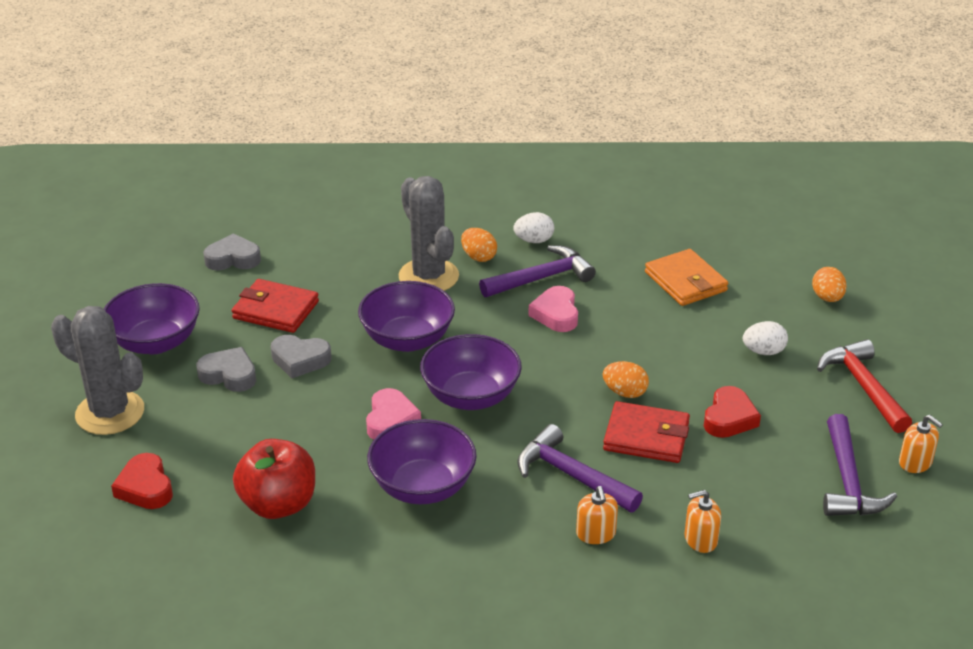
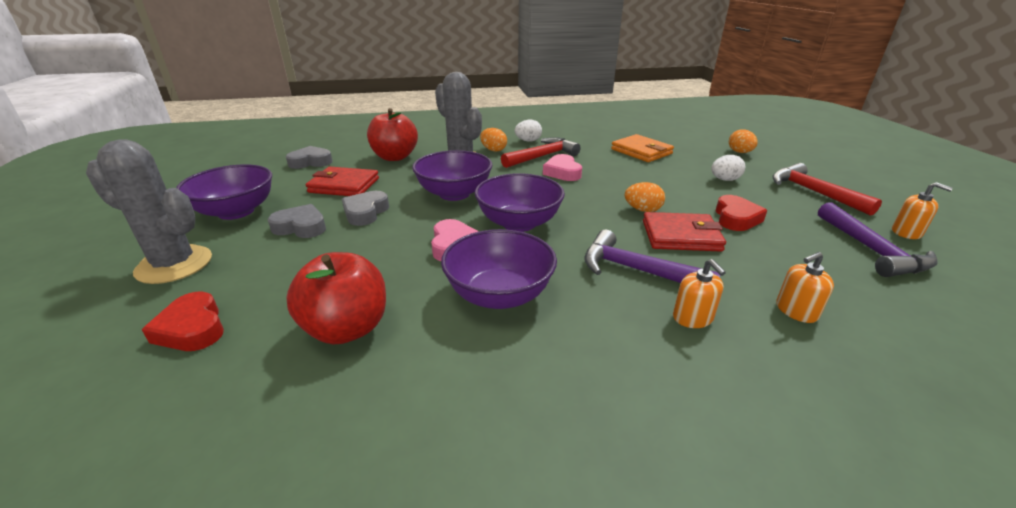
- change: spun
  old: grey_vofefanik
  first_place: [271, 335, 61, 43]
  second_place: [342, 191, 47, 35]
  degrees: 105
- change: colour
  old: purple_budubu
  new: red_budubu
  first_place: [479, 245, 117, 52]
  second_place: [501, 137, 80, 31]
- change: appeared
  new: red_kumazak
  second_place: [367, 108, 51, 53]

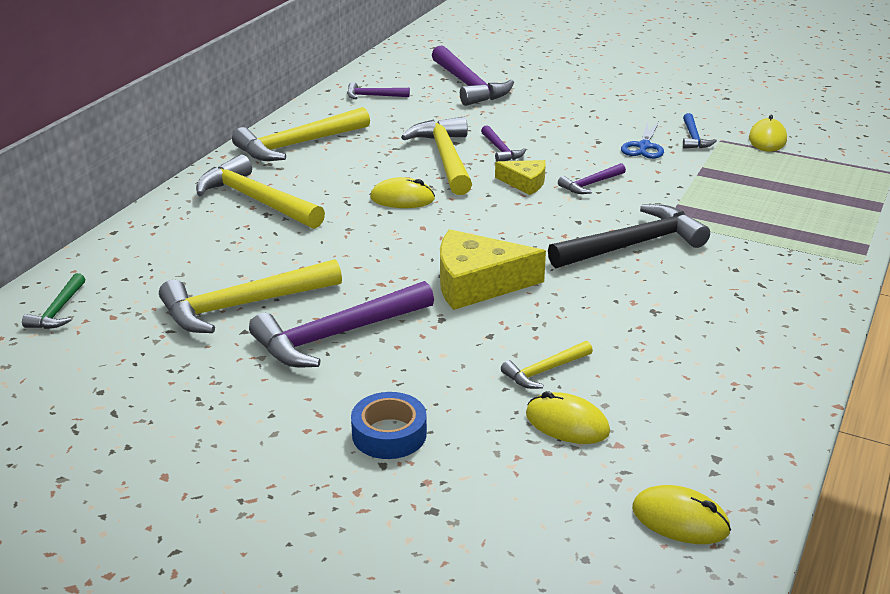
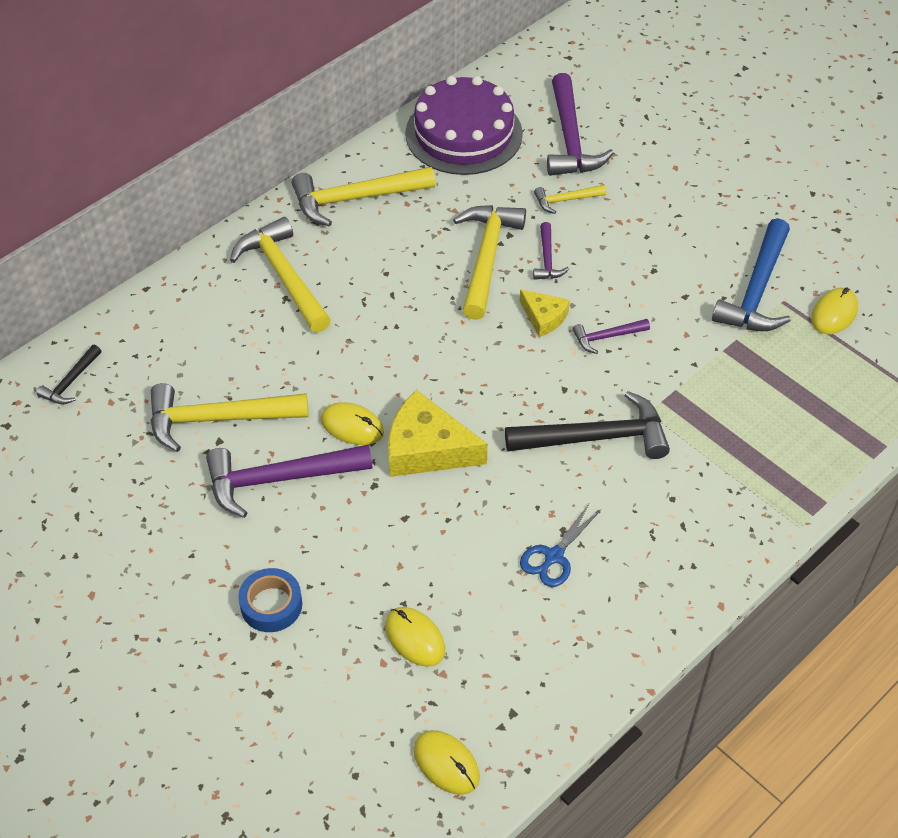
- change: colour
  old: green_budubu
  new: black_budubu
  first_place: [22, 273, 63, 56]
  second_place: [36, 345, 65, 59]
- change: exchanged
  old: purple_budubu
  new: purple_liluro
  first_place: [347, 82, 63, 17]
  second_place: [405, 76, 118, 99]
- change: relocated
  old: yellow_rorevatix
  first_place: [370, 177, 65, 31]
  second_place: [321, 402, 63, 43]
- change: relocated
  old: yellow_budubu
  first_place: [501, 341, 92, 48]
  second_place: [534, 185, 72, 29]
- change: relocated
  old: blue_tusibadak
  first_place: [621, 121, 43, 38]
  second_place: [520, 504, 81, 83]
- change: size
  old: blue_budubu
  first_place: [683, 113, 34, 36]
  second_place: [712, 218, 79, 113]
  factor: 2.0

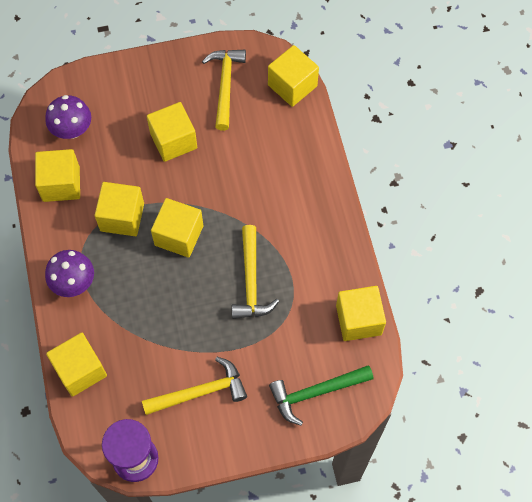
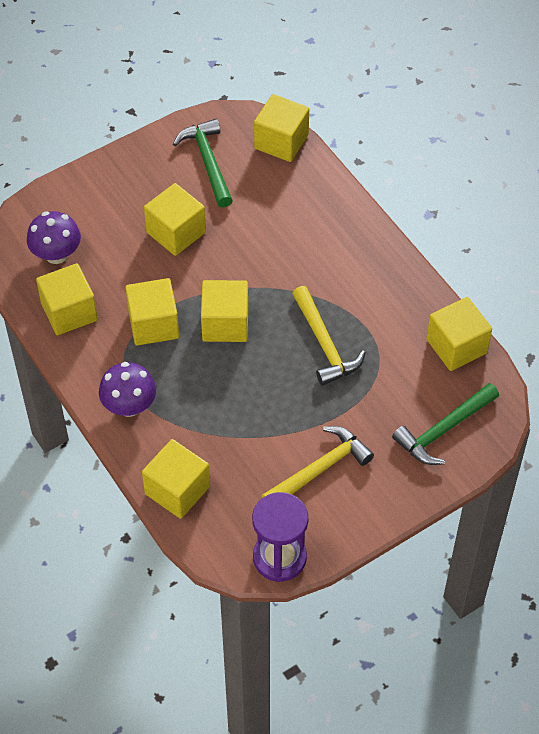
- change: colour
  old: yellow_budubu
  new: green_budubu
  first_place: [202, 50, 44, 81]
  second_place: [173, 119, 60, 88]

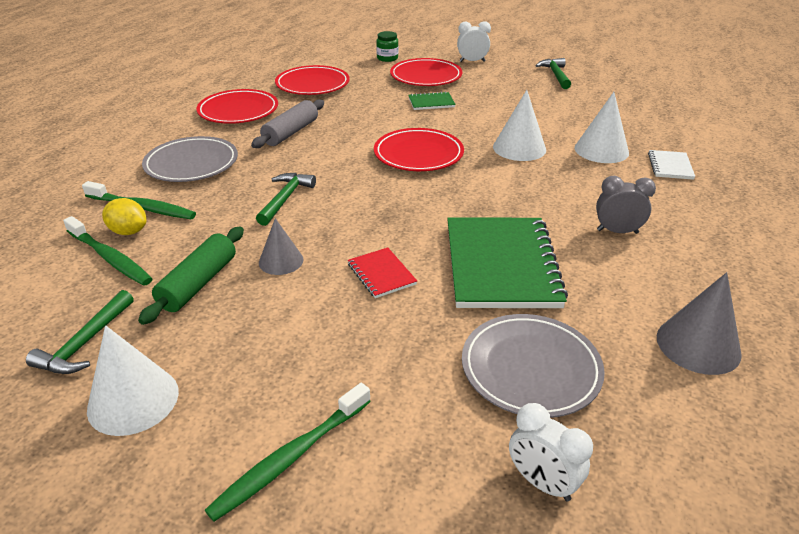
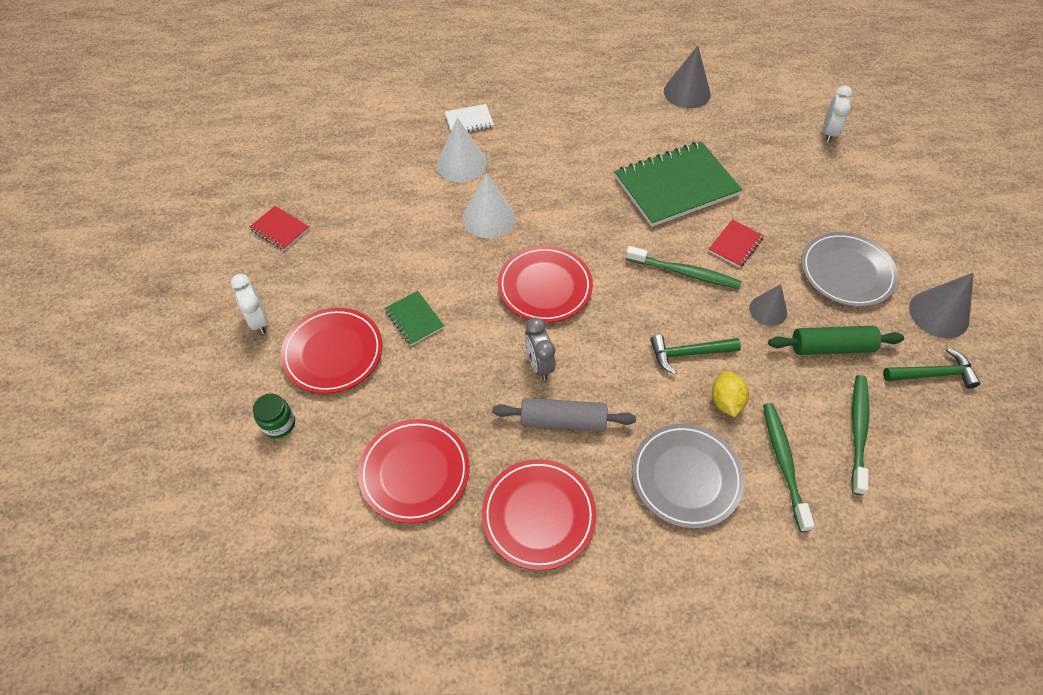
- change: colour
  old: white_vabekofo
  new: grey_vabekofo
  first_place: [87, 325, 92, 111]
  second_place: [909, 273, 65, 65]
- change: relocated
  old: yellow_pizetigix
  first_place: [102, 198, 45, 37]
  second_place: [712, 371, 37, 46]
- change: relocated
  old: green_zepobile
  first_place: [205, 383, 166, 139]
  second_place: [626, 246, 116, 43]
- change: relocated
  old: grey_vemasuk
  first_place: [462, 314, 143, 104]
  second_place: [801, 232, 97, 75]
- change: exchanged
  old: green_budubu
  new: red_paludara
  first_place: [535, 58, 36, 31]
  second_place: [250, 206, 59, 45]
- change: relocated
  old: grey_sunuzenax
  first_place: [596, 176, 60, 58]
  second_place: [525, 317, 30, 63]

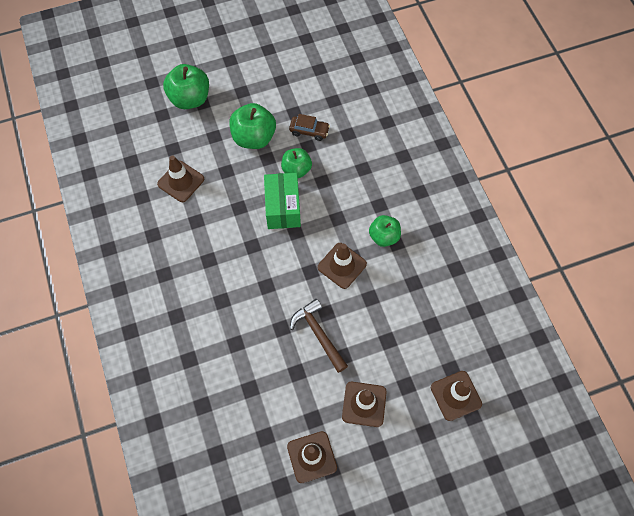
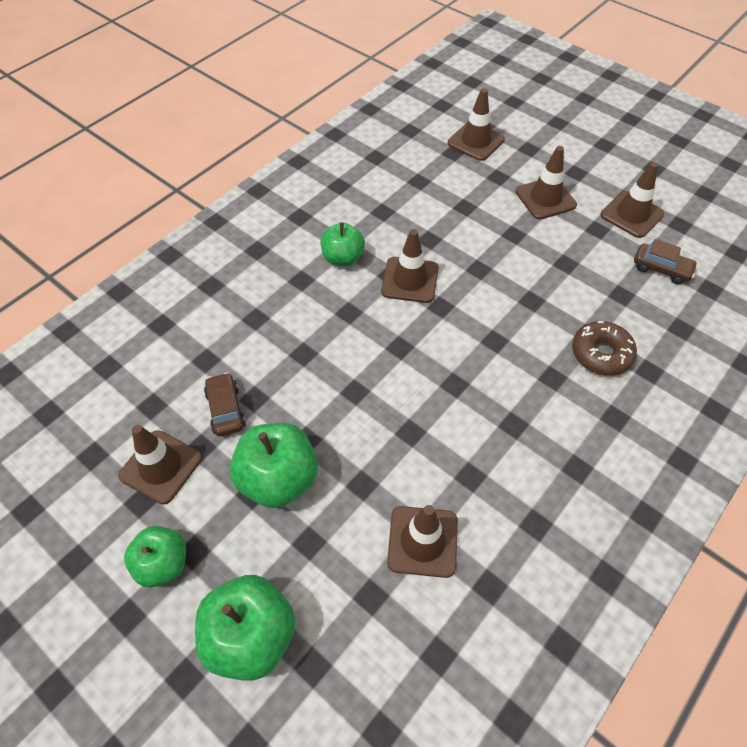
- change: missing
  old: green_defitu
  first_place: [264, 173, 37, 56]
- change: relocated
  old: green_kumazak
  first_place: [281, 148, 31, 30]
  second_place: [124, 526, 62, 61]
- change: missing
  old: brown_budubu
  first_place: [290, 299, 58, 74]
- change: appeared
  new: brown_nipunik
  second_place: [118, 425, 84, 80]
- change: appeared
  new: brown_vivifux
  second_place: [572, 321, 65, 55]
- change: appeared
  new: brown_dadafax
  second_place: [634, 239, 64, 45]

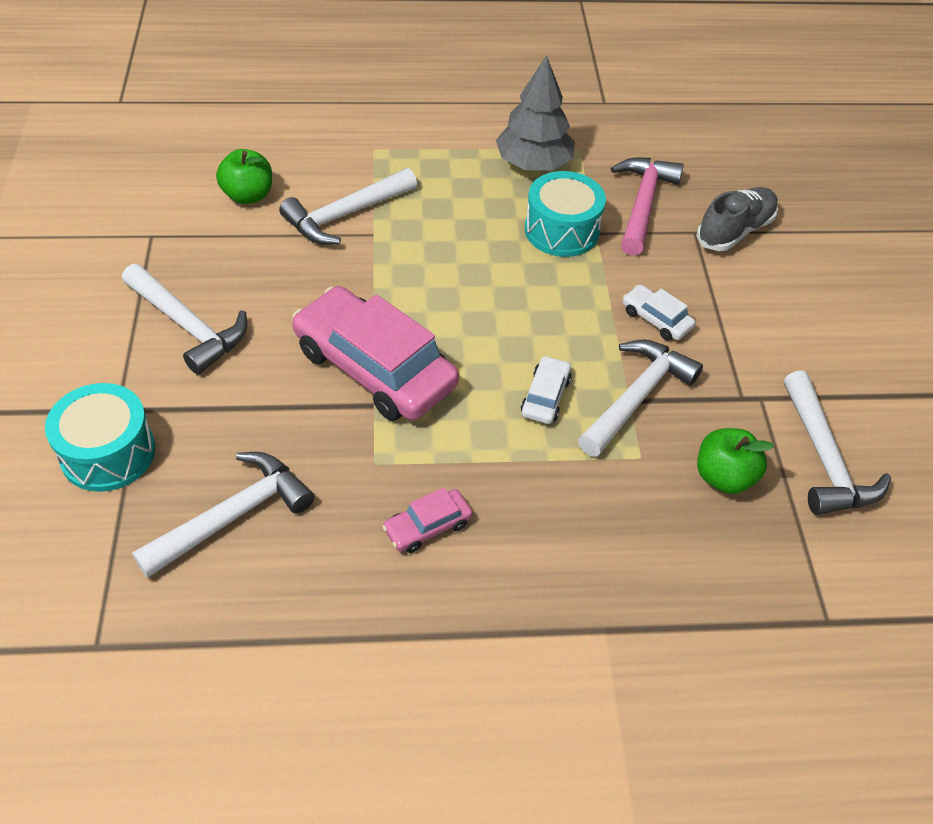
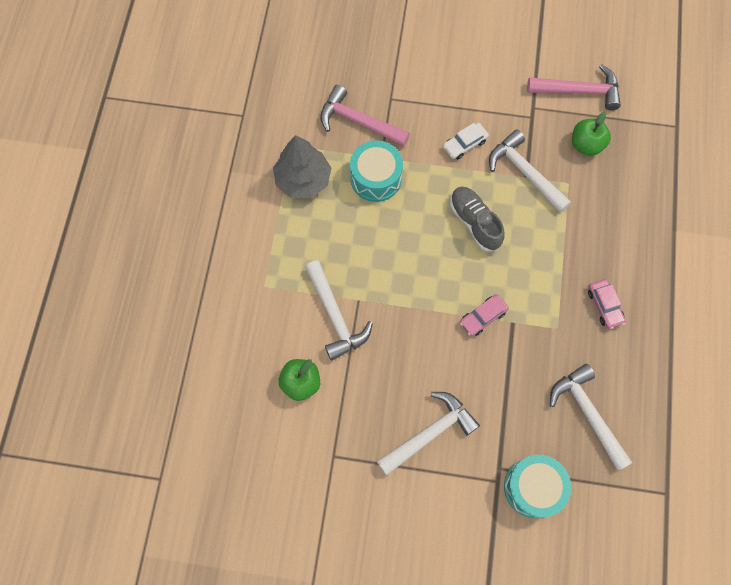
- change: size
  old: pink_dadafax
  first_place: [292, 286, 167, 135]
  second_place: [460, 294, 49, 42]
  factor: 0.45
- change: missing
  old: white_dadafax
  first_place: [521, 356, 50, 68]
- change: relocated
  old: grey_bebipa
  first_place: [696, 187, 82, 64]
  second_place: [450, 186, 55, 66]
- change: colour
  old: white_budubu
  new: pink_budubu
  first_place: [784, 370, 107, 145]
  second_place: [527, 64, 94, 46]

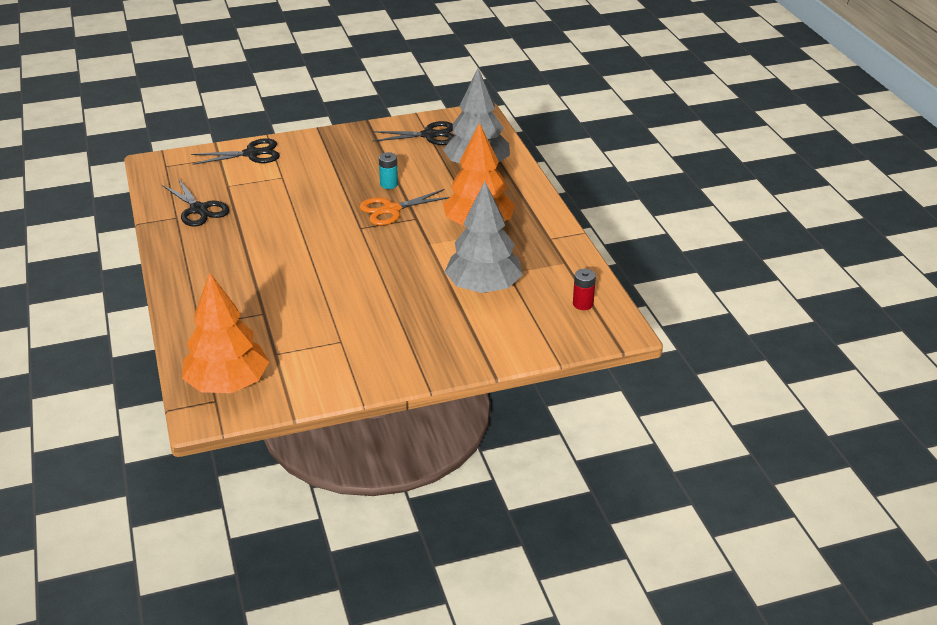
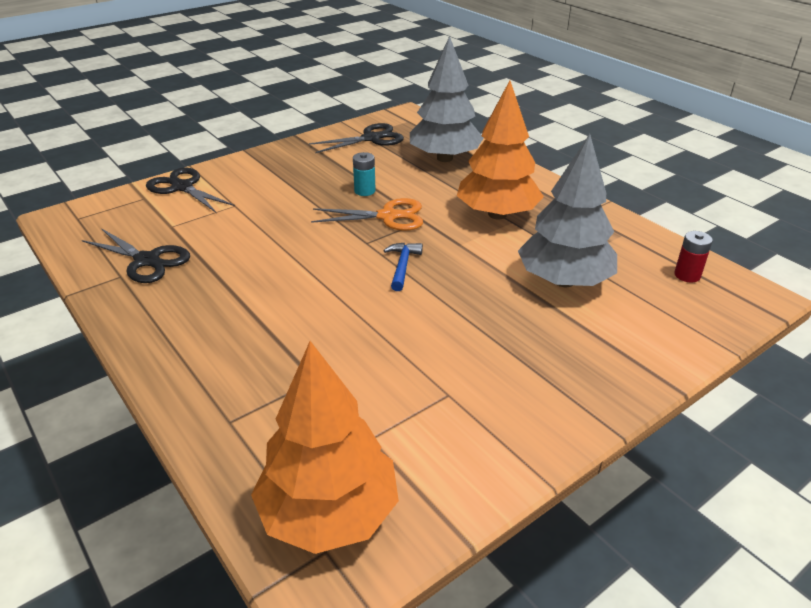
- change: spun
  old: black_tusibadak
  first_place: [191, 138, 89, 27]
  second_place: [146, 167, 89, 46]
  degrees: -105
- change: spun
  old: orange_tusibadak
  first_place: [359, 189, 91, 36]
  second_place: [311, 198, 112, 33]
  degrees: -135
- change: appeared
  new: blue_budubu
  second_place: [383, 242, 40, 49]

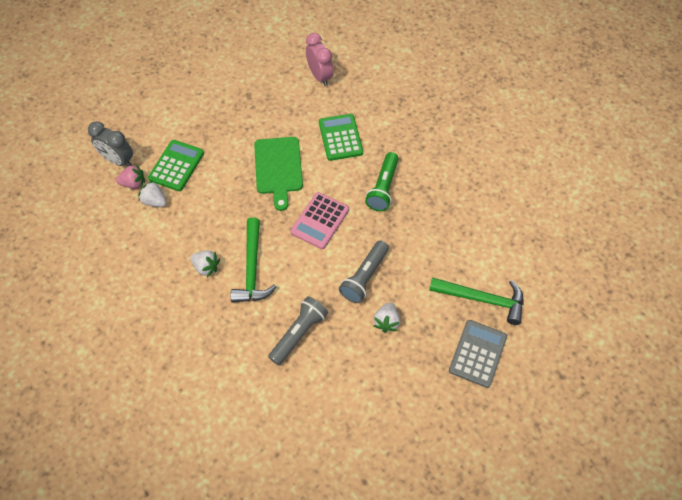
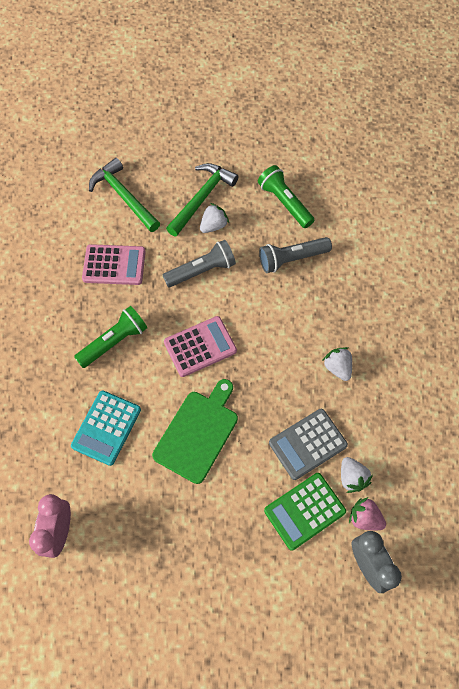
- change: relocated
  old: green_budubu
  first_place: [231, 217, 45, 86]
  second_place: [166, 163, 73, 74]
- change: colour
  old: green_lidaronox
  new: turquoise_lidaronox
  first_place: [319, 114, 44, 47]
  second_place: [71, 391, 70, 75]
- change: relocated
  old: grey_lidaronox
  first_place: [449, 320, 58, 68]
  second_place: [269, 409, 79, 71]
- change: appeared
  new: pink_lidaronox
  second_place: [82, 244, 64, 41]
- change: appeared
  new: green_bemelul
  second_place: [258, 165, 56, 63]

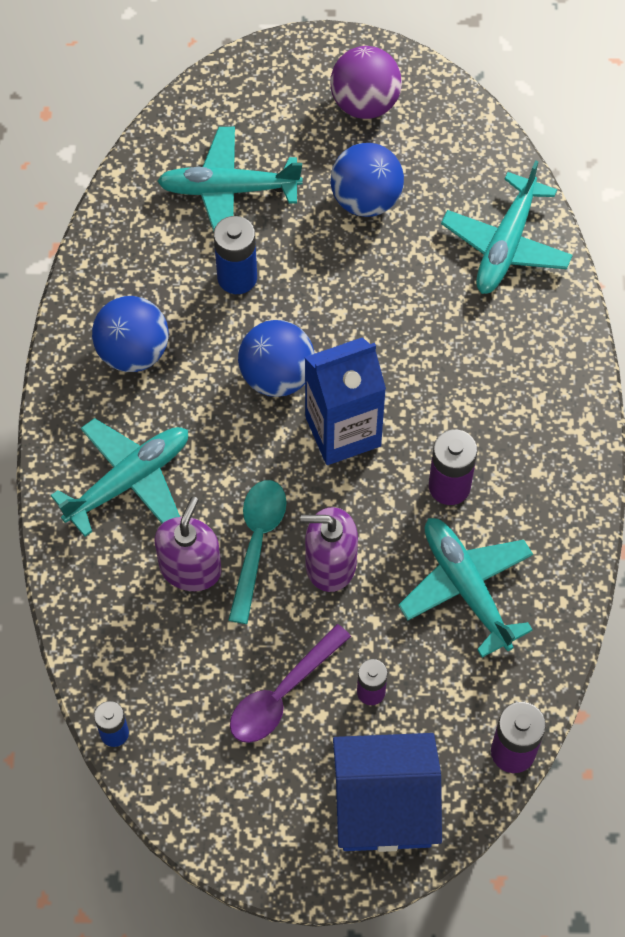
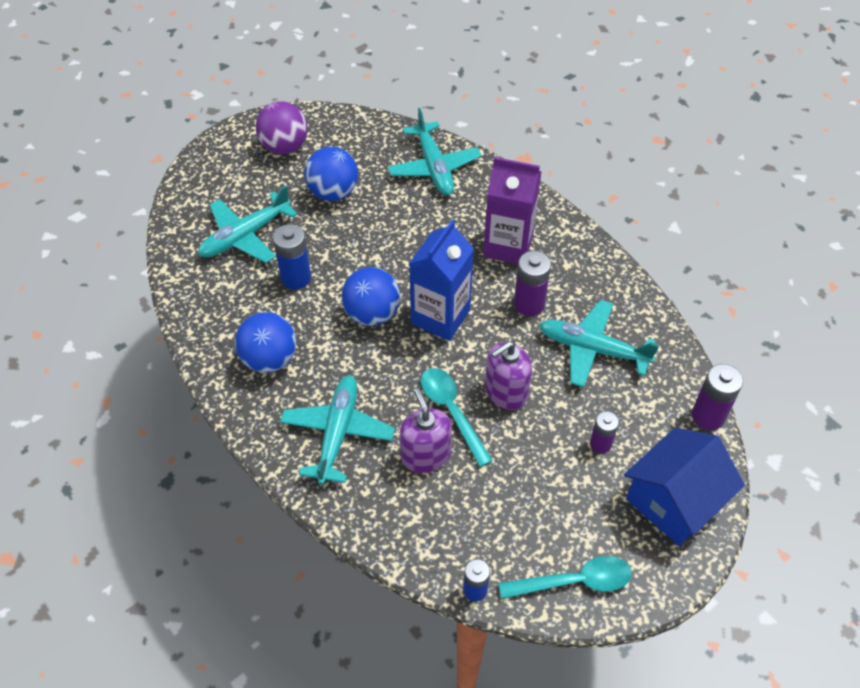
- change: missing
  old: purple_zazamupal
  first_place: [230, 624, 121, 119]
- change: appeared
  new: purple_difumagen
  second_place: [483, 157, 59, 107]
- change: appeared
  new: turquoise_zazamupal
  second_place: [498, 556, 134, 43]

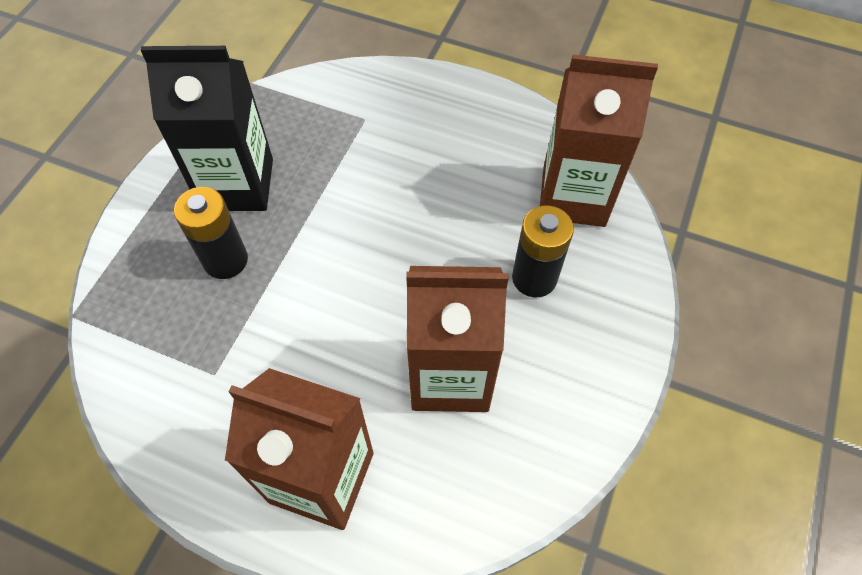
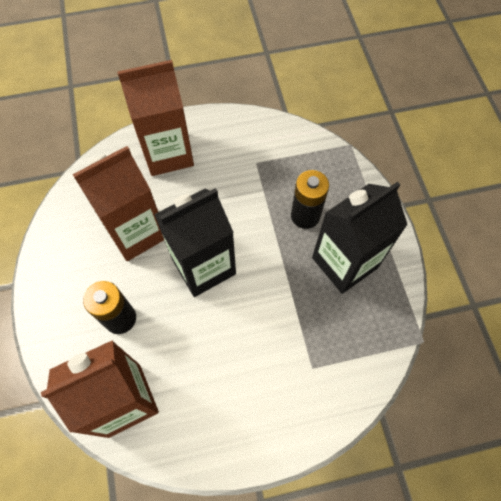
- change: appeared
  new: black_difumagen
  second_place: [154, 188, 82, 109]

